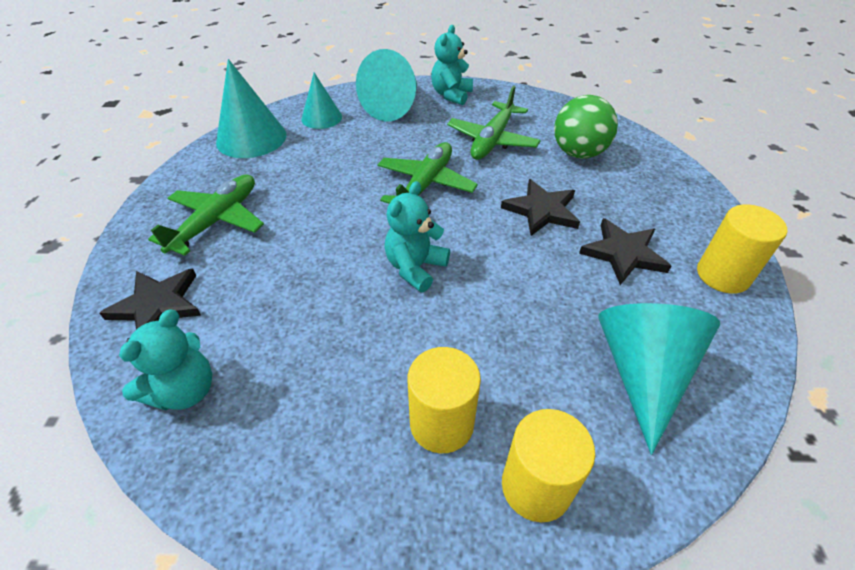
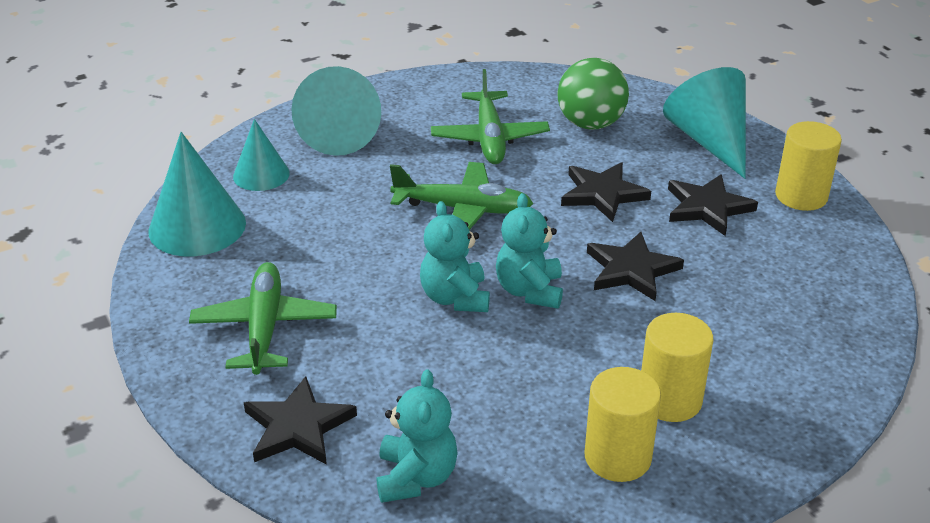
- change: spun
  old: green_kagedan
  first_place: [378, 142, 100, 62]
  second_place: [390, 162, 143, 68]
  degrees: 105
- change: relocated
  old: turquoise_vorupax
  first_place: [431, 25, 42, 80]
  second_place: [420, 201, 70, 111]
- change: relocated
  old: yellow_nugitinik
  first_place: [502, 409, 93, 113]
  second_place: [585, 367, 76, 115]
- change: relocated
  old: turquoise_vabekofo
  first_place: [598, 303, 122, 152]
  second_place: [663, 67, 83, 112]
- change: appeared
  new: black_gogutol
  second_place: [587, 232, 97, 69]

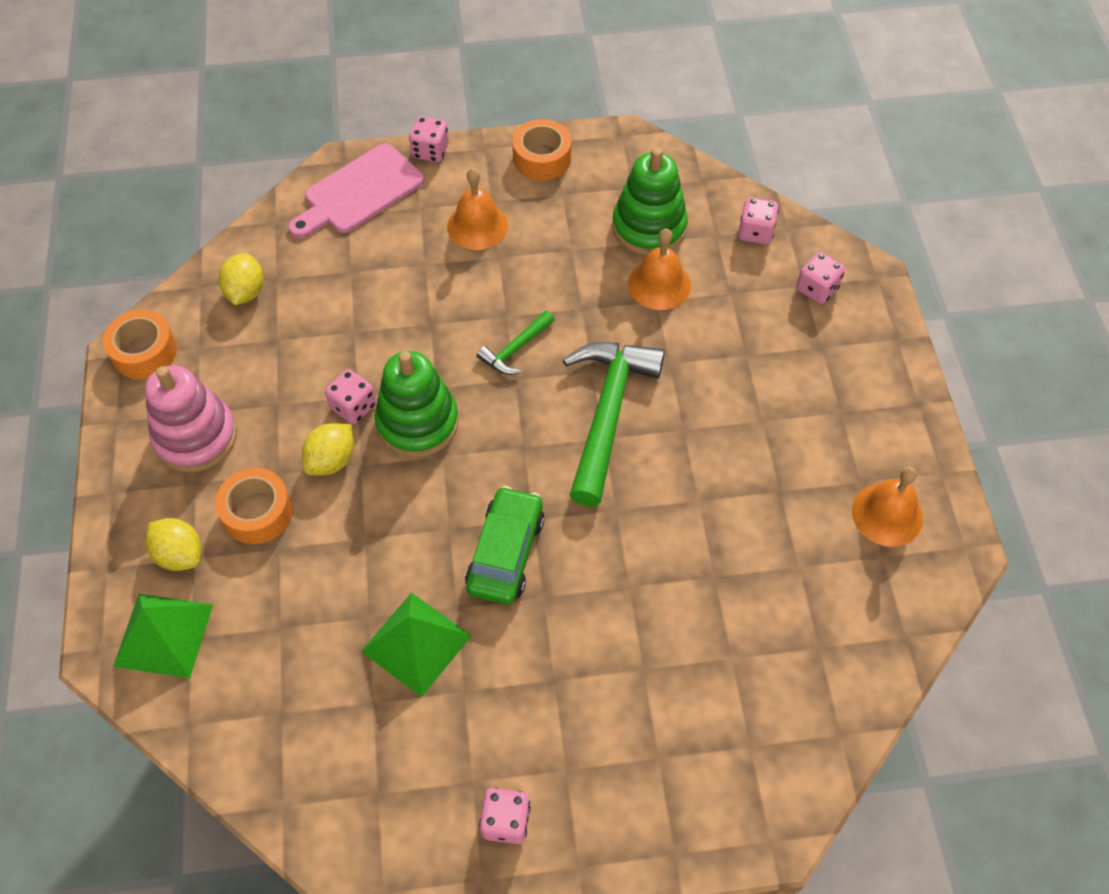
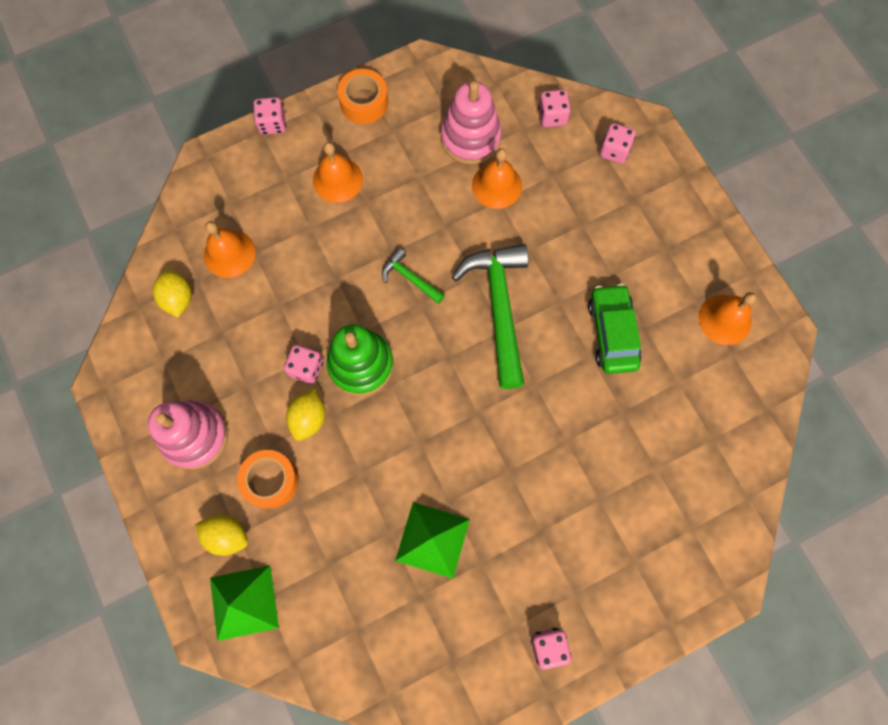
- change: missing
  old: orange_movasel
  first_place: [103, 310, 74, 69]
- change: missing
  old: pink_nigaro
  first_place: [288, 143, 136, 95]
- change: relocated
  old: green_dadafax
  first_place: [465, 486, 80, 119]
  second_place: [588, 284, 54, 90]
- change: spun
  old: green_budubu
  first_place: [477, 310, 77, 65]
  second_place: [382, 248, 63, 56]
  degrees: 105
- change: colour
  old: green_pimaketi
  new: pink_pimaketi
  first_place: [612, 147, 76, 108]
  second_place: [441, 81, 61, 84]
- change: appeared
  new: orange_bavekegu
  second_place: [204, 221, 51, 57]

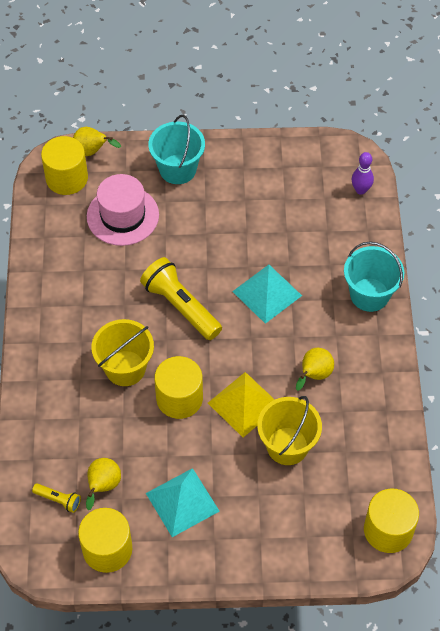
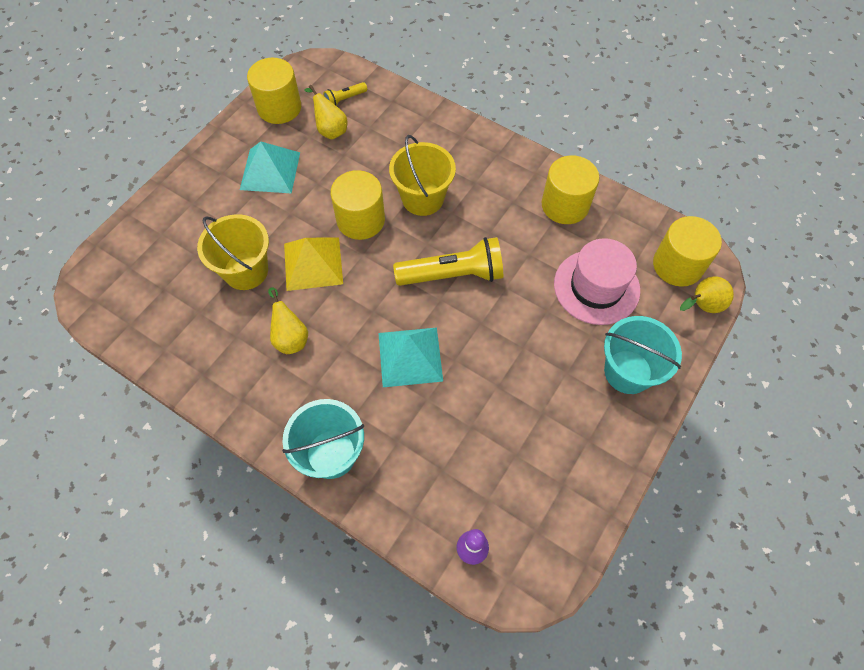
- change: relocated
  old: yellow_nugitinik
  first_place: [364, 488, 55, 65]
  second_place: [542, 155, 57, 69]

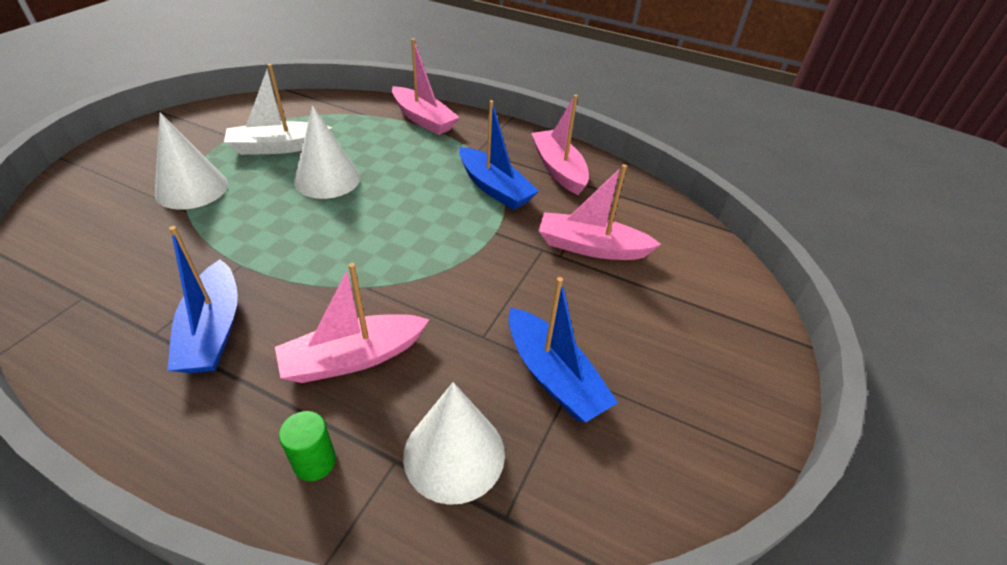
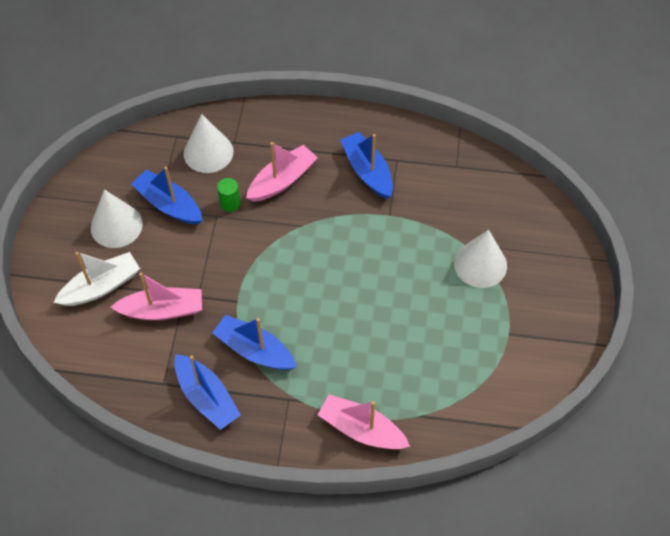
- change: relocated
  old: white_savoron
  first_place: [224, 64, 109, 91]
  second_place: [53, 252, 87, 54]
- change: relocated
  old: green_nugitinik
  first_place: [279, 411, 57, 70]
  second_place: [217, 178, 23, 34]
- change: relocated
  old: white_vabekofo
  first_place: [294, 106, 66, 93]
  second_place: [91, 189, 52, 59]
- change: colour
  old: pink_savoron
  new: blue_savoron
  first_place: [531, 94, 58, 101]
  second_place: [174, 354, 67, 76]

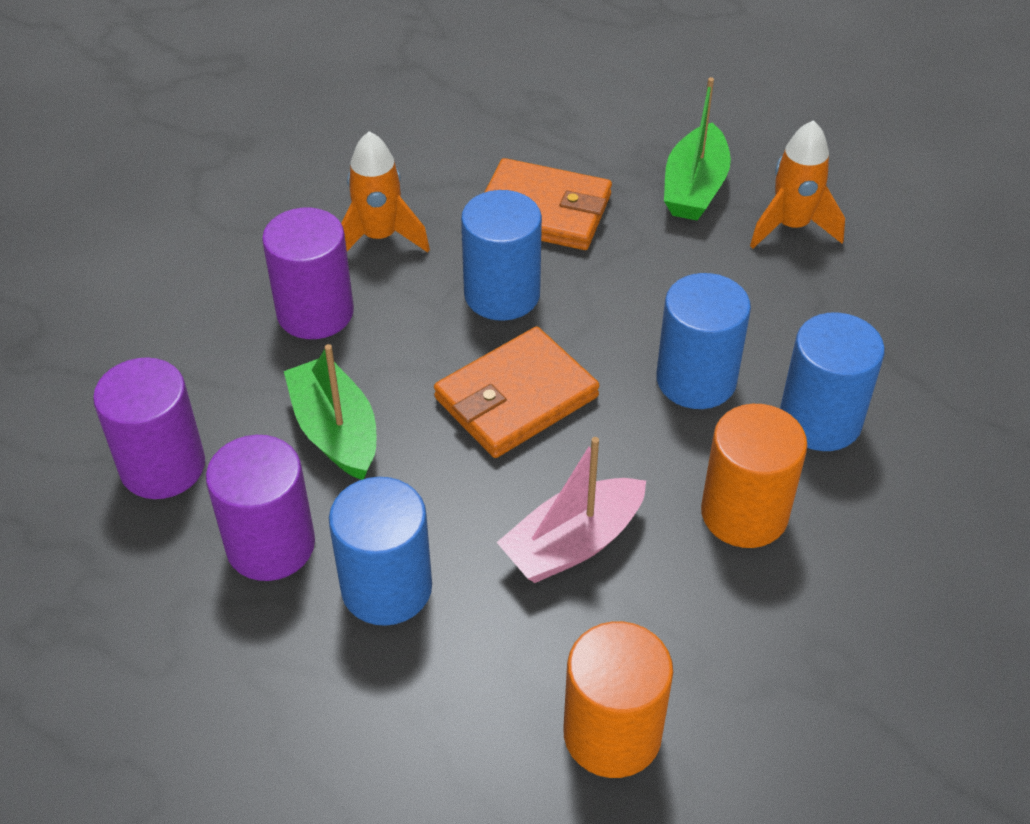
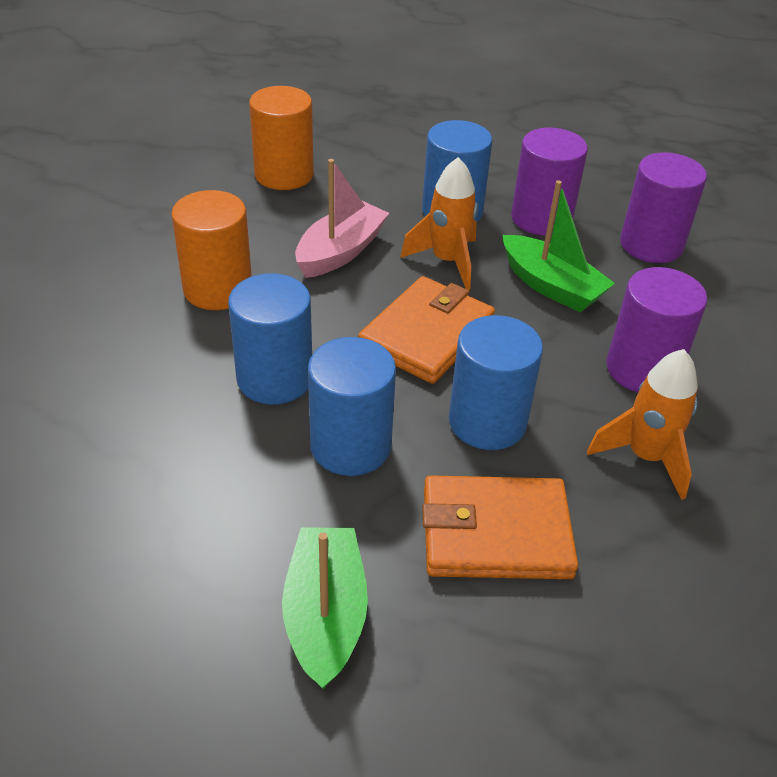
- change: relocated
  old: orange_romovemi
  first_place: [750, 120, 95, 128]
  second_place: [400, 157, 78, 133]
- change: relocated
  old: blue_nugitinik
  first_place: [780, 313, 105, 138]
  second_place: [308, 337, 88, 139]

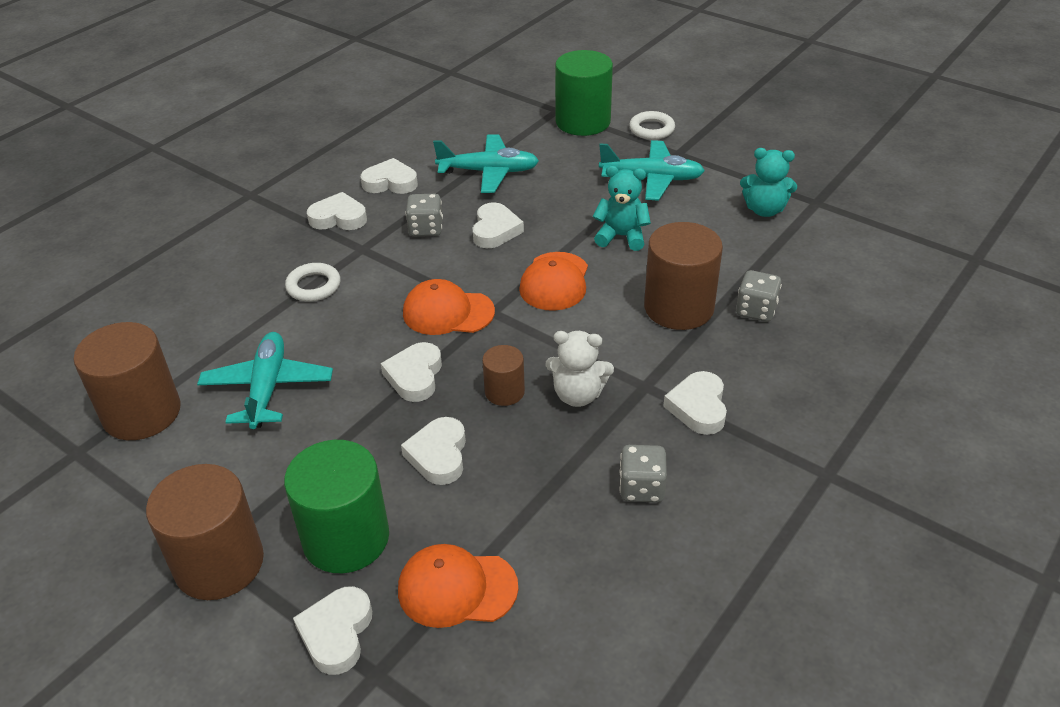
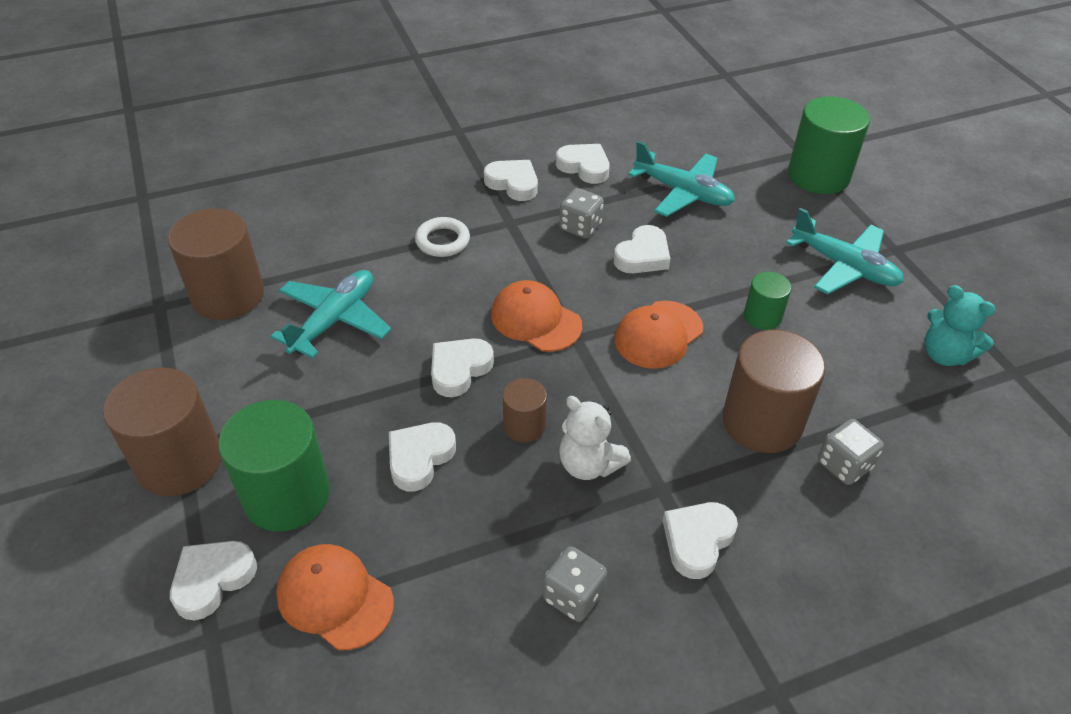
- change: exchanged
  old: turquoise_vorupax
  new: green_nugitinik
  first_place: [593, 166, 58, 85]
  second_place: [744, 272, 48, 58]
- change: missing
  old: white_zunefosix
  first_place: [629, 111, 46, 29]

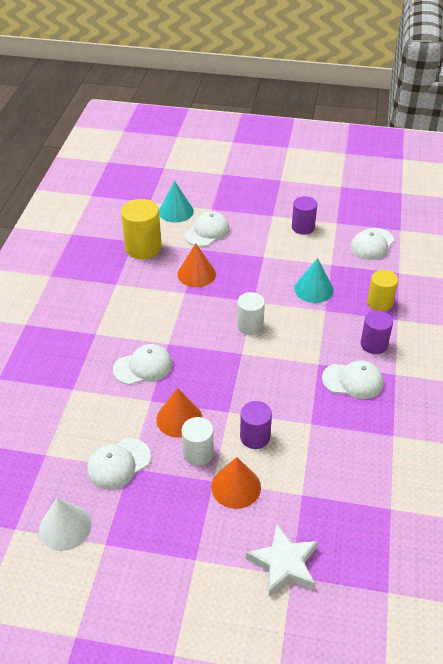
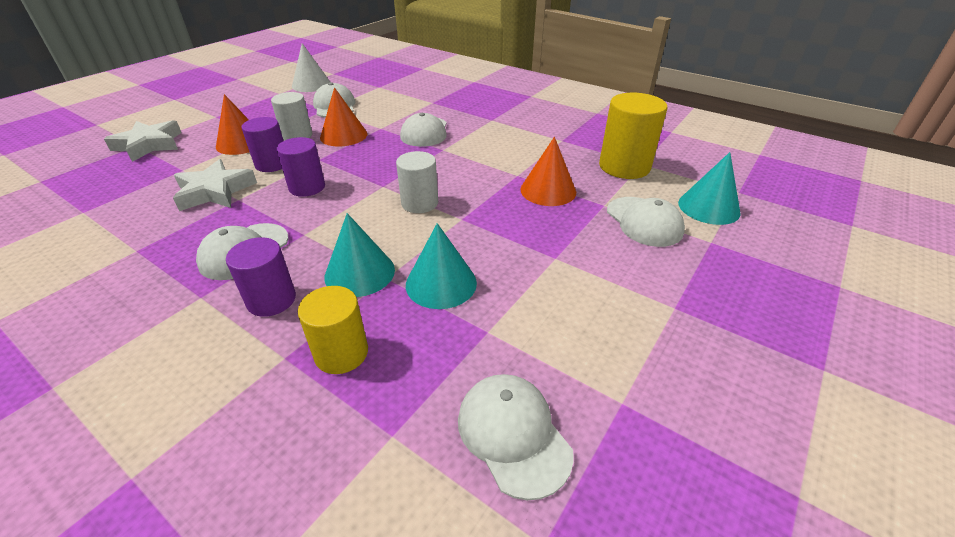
- change: relocated
  old: purple_nugitinik
  first_place: [292, 196, 25, 39]
  second_place: [277, 137, 48, 60]
- change: appeared
  new: white_gogutol
  second_place: [173, 159, 84, 52]
- change: appeared
  new: turquoise_vabekofo
  second_place: [324, 213, 71, 84]

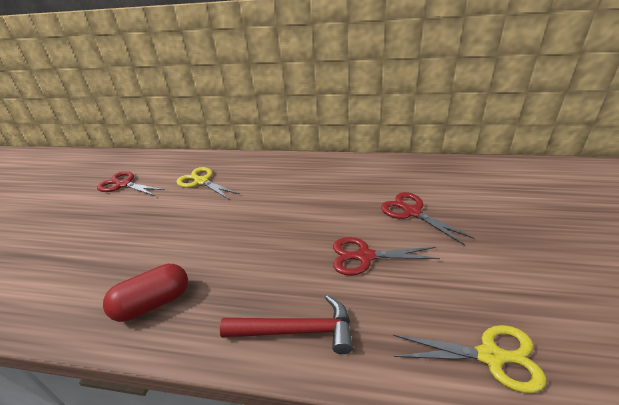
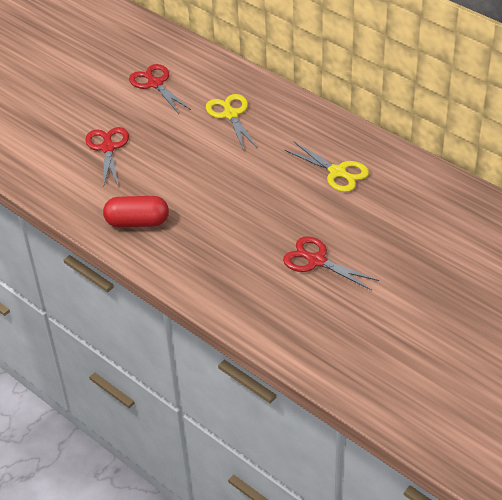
- change: missing
  old: red_budubu
  first_place: [220, 295, 133, 59]
- change: relocated
  old: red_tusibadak
  first_place: [381, 192, 93, 54]
  second_place: [86, 127, 43, 61]
- change: relocated
  old: yellow_tusibadak
  first_place: [393, 325, 154, 68]
  second_place: [285, 142, 84, 50]

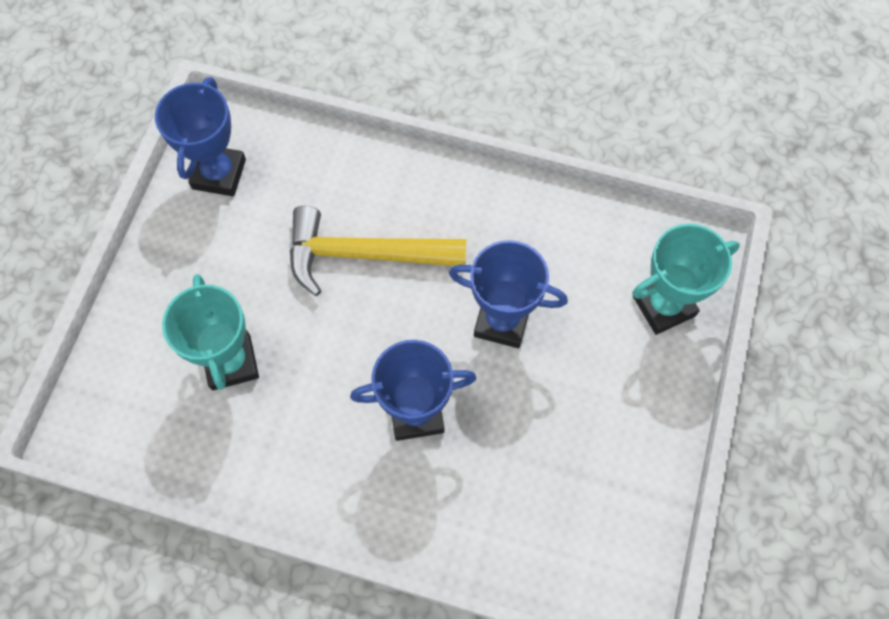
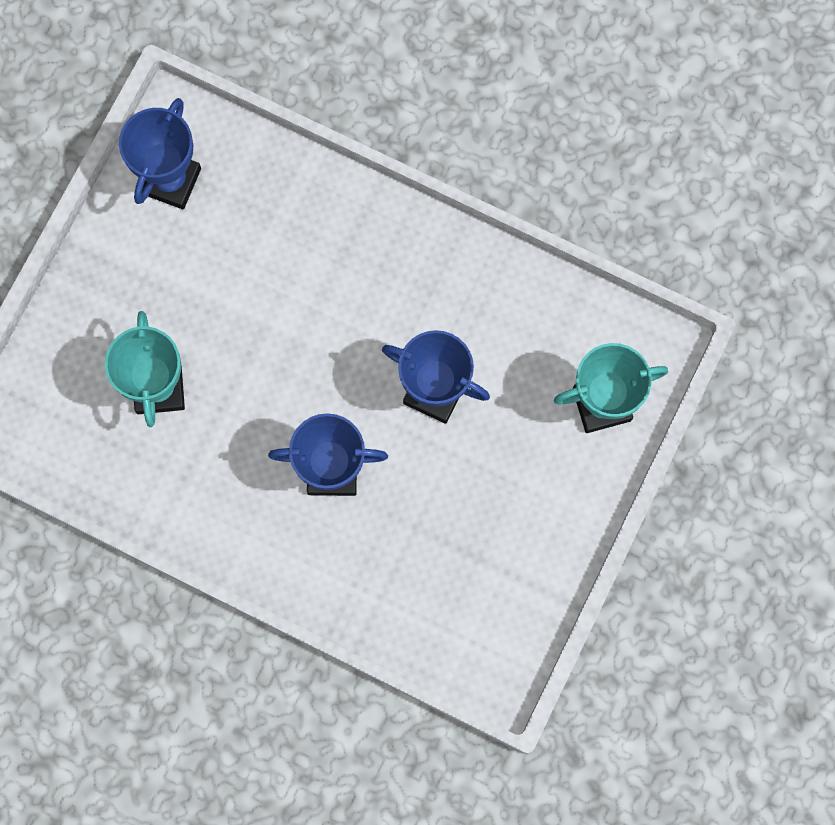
- change: missing
  old: yellow_budubu
  first_place: [290, 206, 176, 90]

